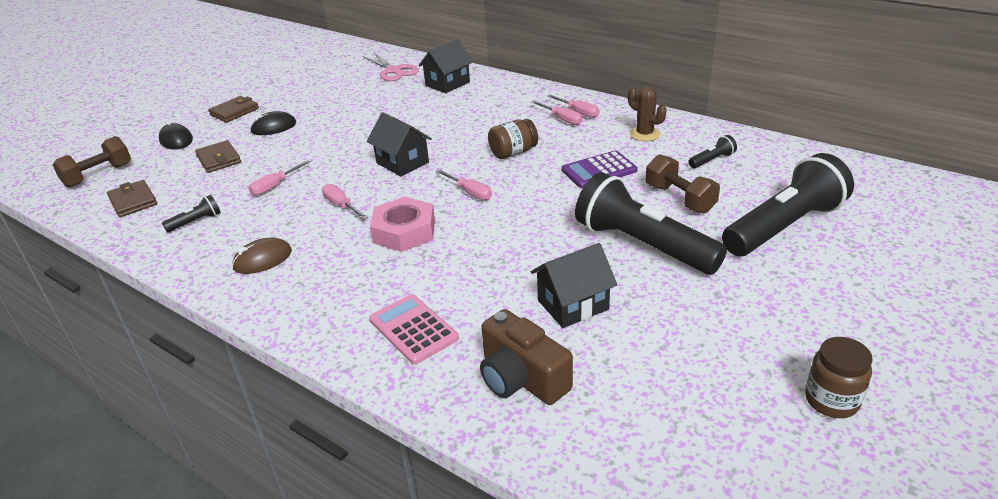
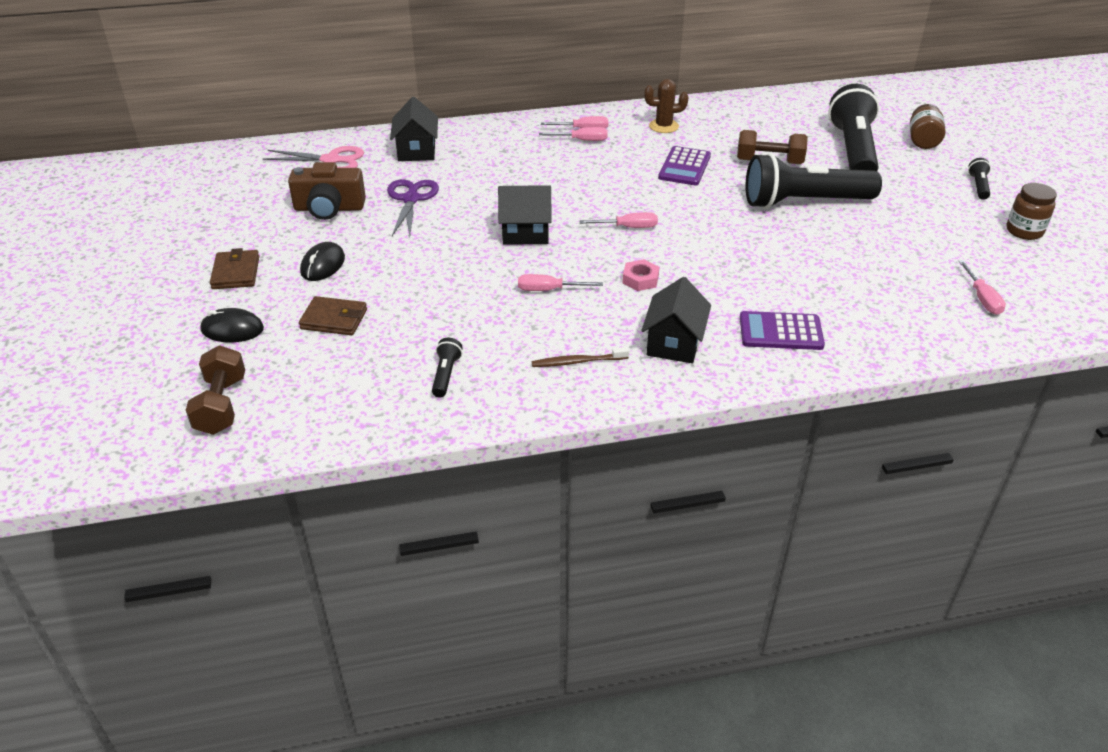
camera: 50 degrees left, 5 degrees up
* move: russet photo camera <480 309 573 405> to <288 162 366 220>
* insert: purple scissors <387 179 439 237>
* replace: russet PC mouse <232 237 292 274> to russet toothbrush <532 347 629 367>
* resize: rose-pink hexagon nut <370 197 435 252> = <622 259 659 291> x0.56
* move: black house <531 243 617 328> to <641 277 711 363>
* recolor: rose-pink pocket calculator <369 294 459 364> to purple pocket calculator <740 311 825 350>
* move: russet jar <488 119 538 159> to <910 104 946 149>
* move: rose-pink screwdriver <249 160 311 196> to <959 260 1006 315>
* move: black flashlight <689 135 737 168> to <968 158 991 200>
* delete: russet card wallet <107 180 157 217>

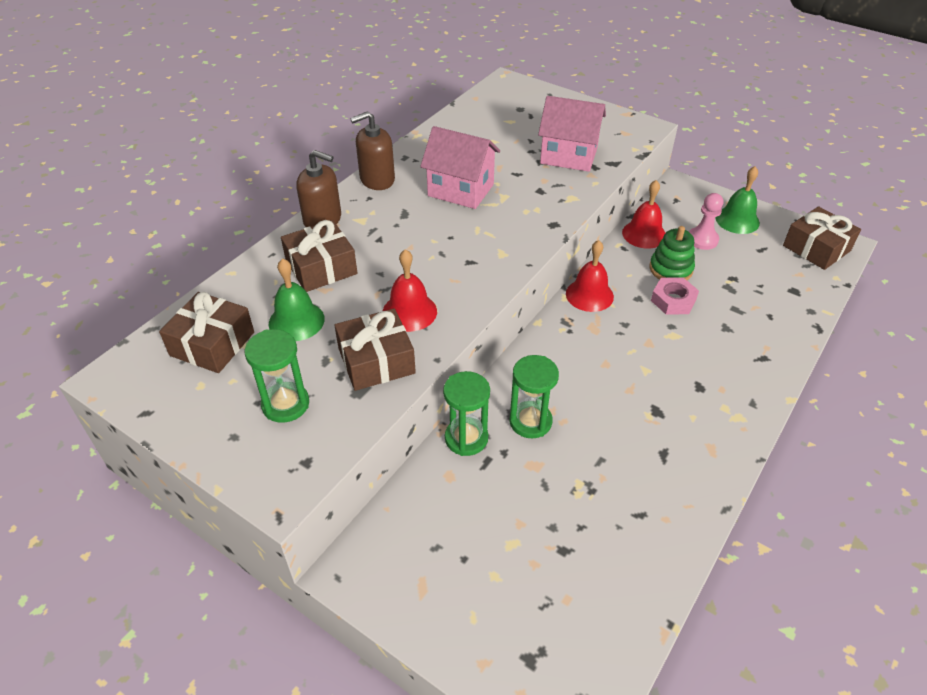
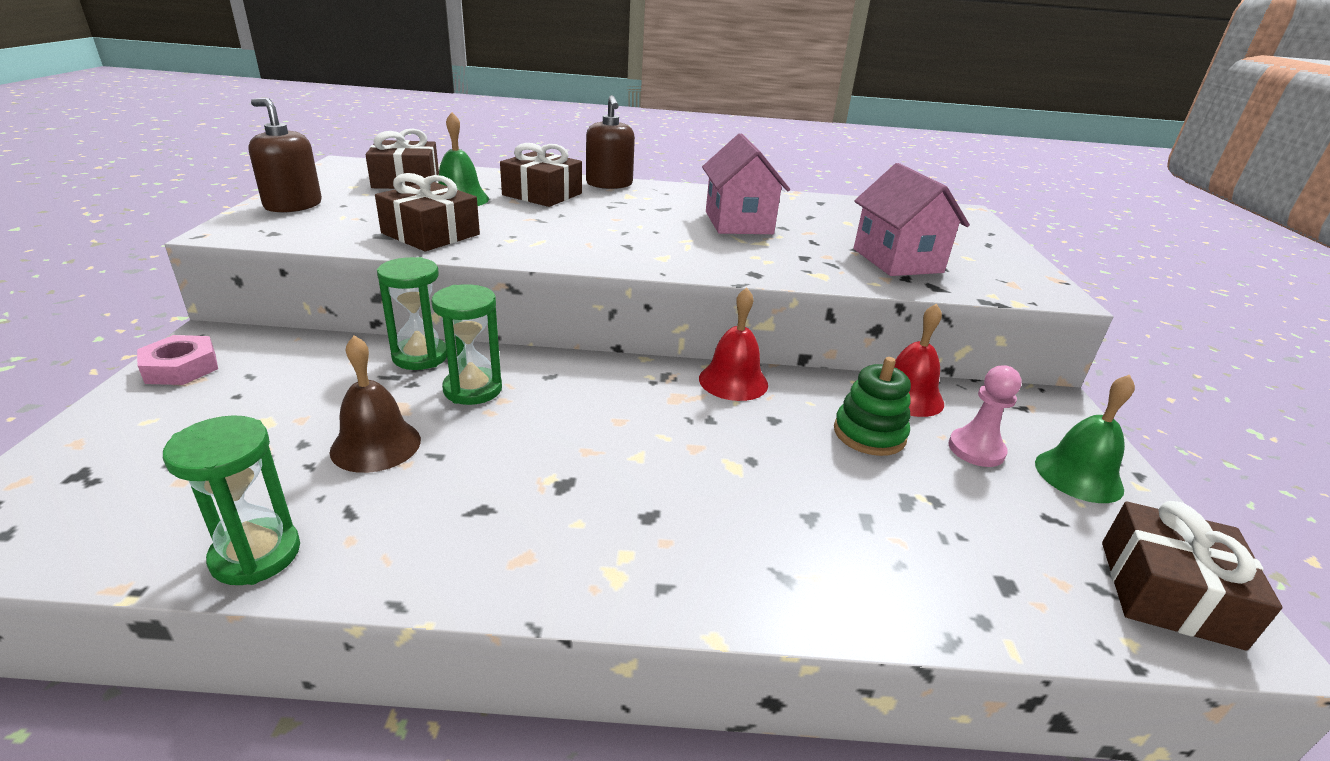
camera: 55 degrees right, 15 degrees down
* move: rose-pink hexagon nut <651 278 699 314> to <137 335 218 385>
* move: green sand timer <245 329 309 423> to <163 415 300 585>
* move: russet soap dispenser <350 111 395 190> to <248 98 322 213>
* insert: russet hand bell <330 335 421 473>
* delete: crimson hand bell <383 249 437 332>

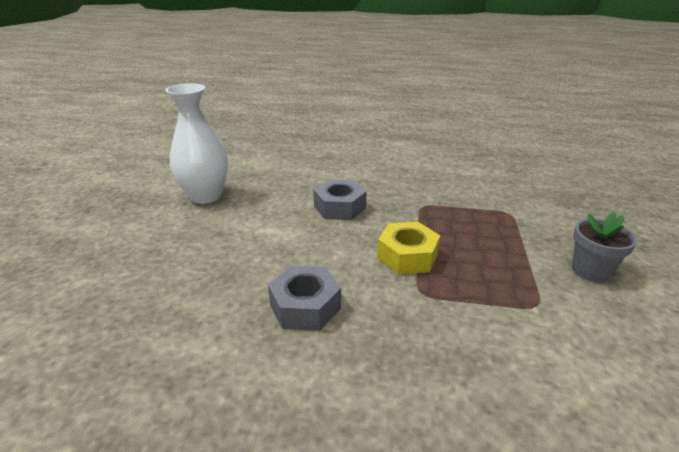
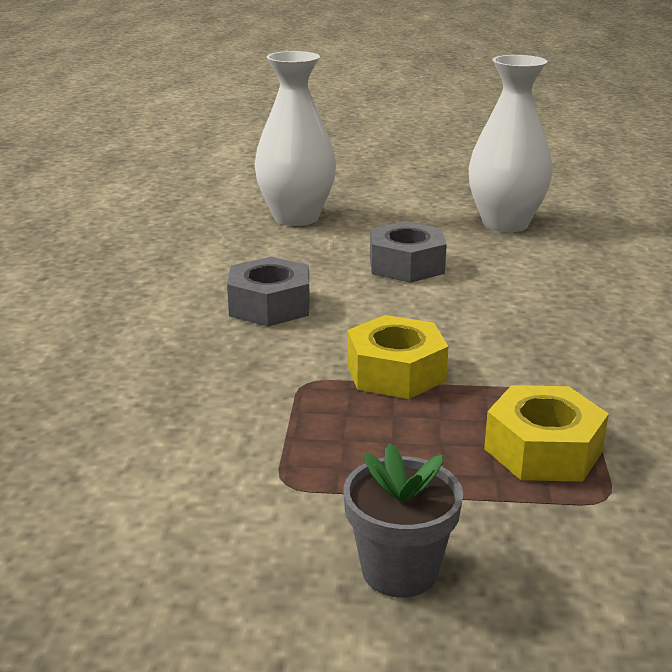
camera: 85 degrees right, 5 degrees down
* insert: white tall vase <255 51 336 226>
* move: ash-grey hexagon nut <313 180 367 220> to <370 221 447 283>
* insert: yellow hexagon nut <484 385 609 482>

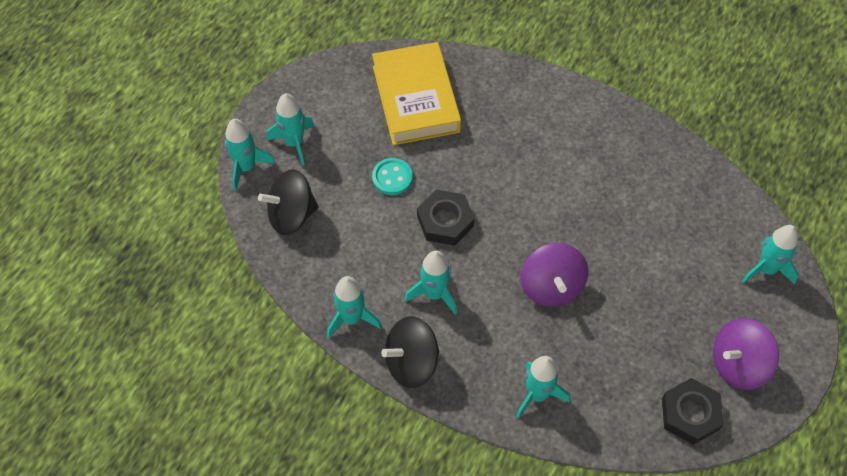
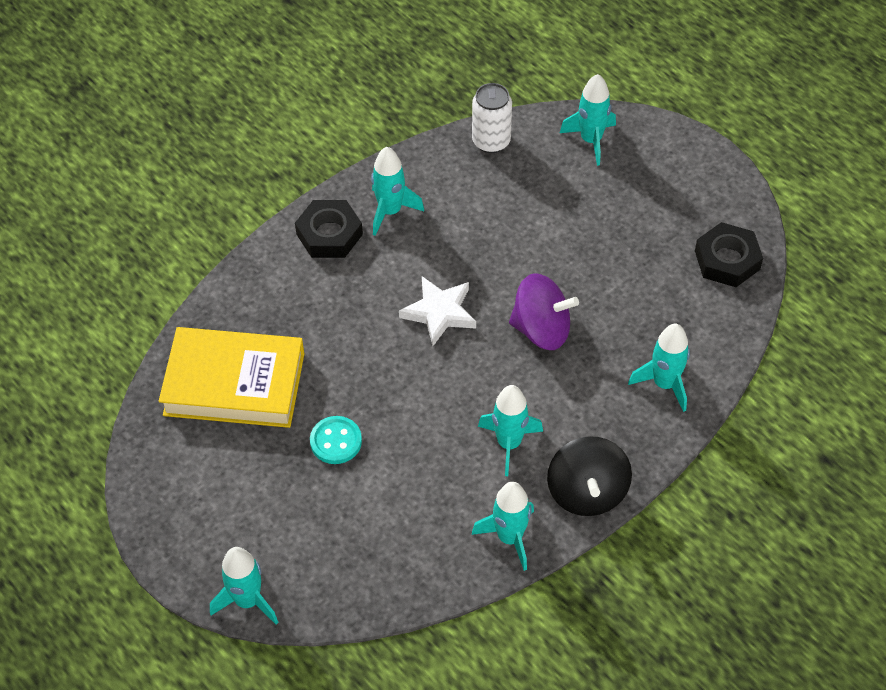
camera: 70 degrees left, 5 degrees down
* move: black hexagon nut <417 190 475 246> to <295 200 363 258>
* move: turquoise spaceship <266 93 314 166> to <371 147 424 236>
* insert: white five-pointed star <399 276 476 346>
* insert: white tin <472 83 512 153>
* delete: black toy top <258 169 318 235>
* delete: purple toy top <713 318 779 390>

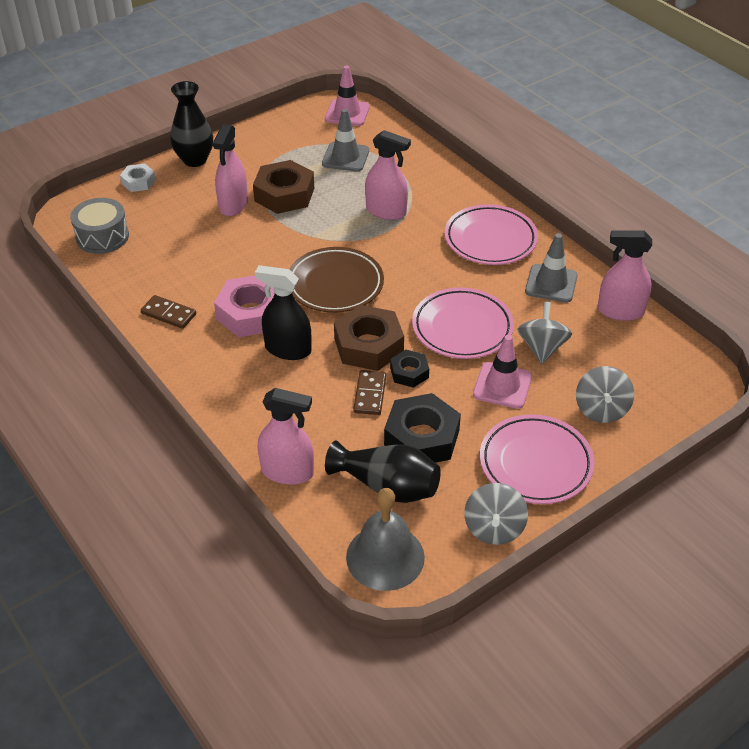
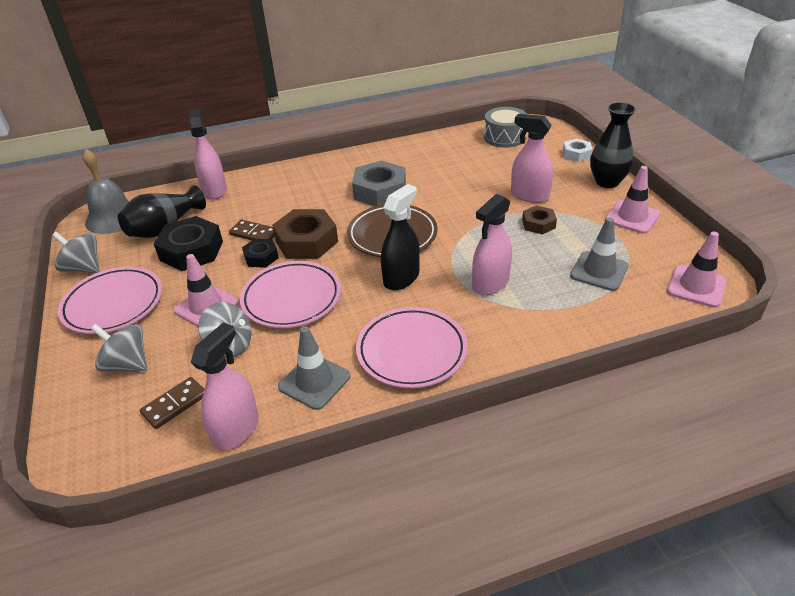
camera: 110 degrees right, 5 degrees down
* move: russet domino <141 295 196 329> to <140 377 204 429>
* rotate: rose-pink spray cleaner <258 388 314 485> = <190 109 227 199> 135 degrees clockwise
* recolor: rose-pink hexagon nut <214 275 275 337> to ash-grey hexagon nut <352 160 406 206>
* move: black spray cleaner <255 265 311 360> to <381 184 420 290>
* resize: russet hexagon nut <253 160 314 214> = <522 205 557 234> x0.55
* insert: rose-pink road cone <605 166 660 234>

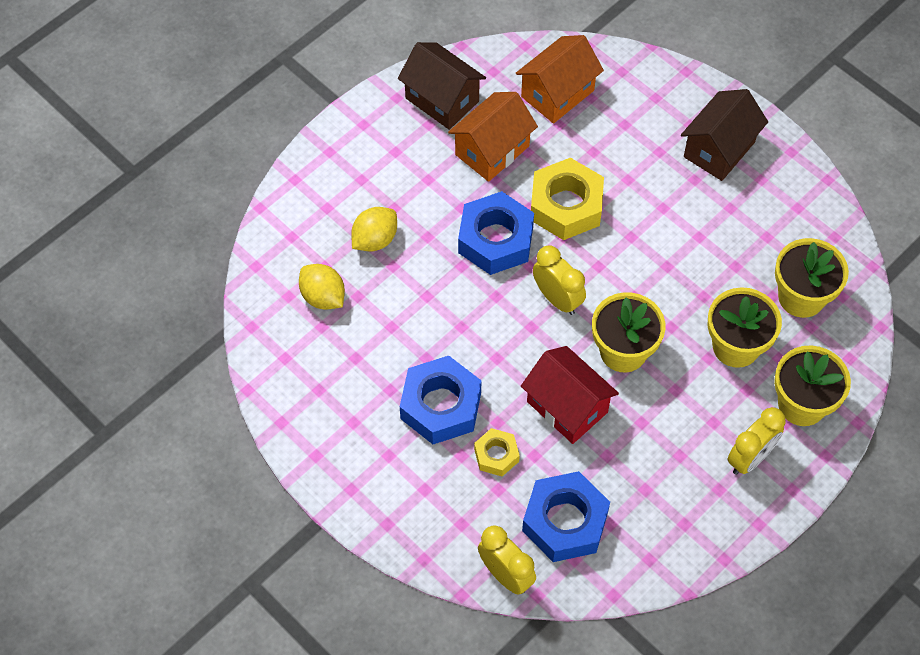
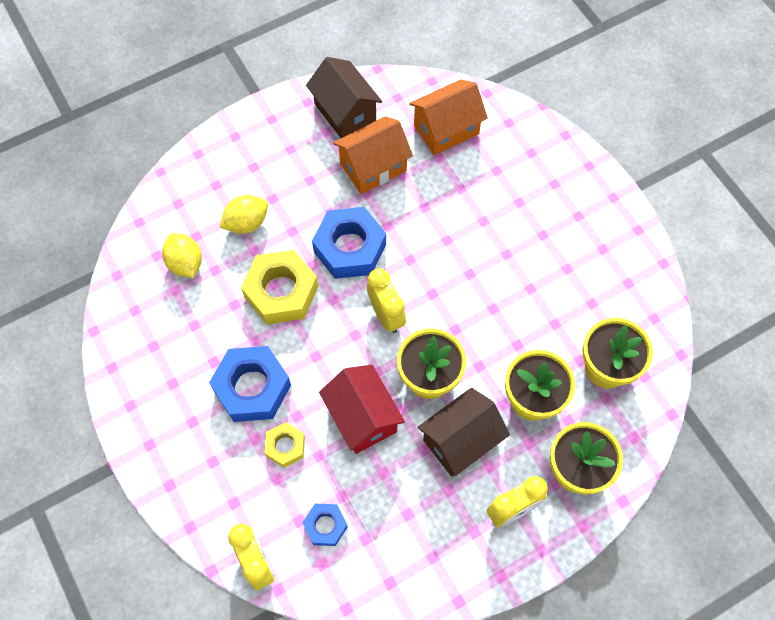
camera: 15 degrees right, 5 degrees up
* move: yellow hexagon nut <531 158 604 240> to <241 250 318 324>
* resize: royal blue hexagon nut <522 471 610 562> = <302 504 348 546> x0.54
* move: russet house <681 89 768 181> to <418 388 510 477>

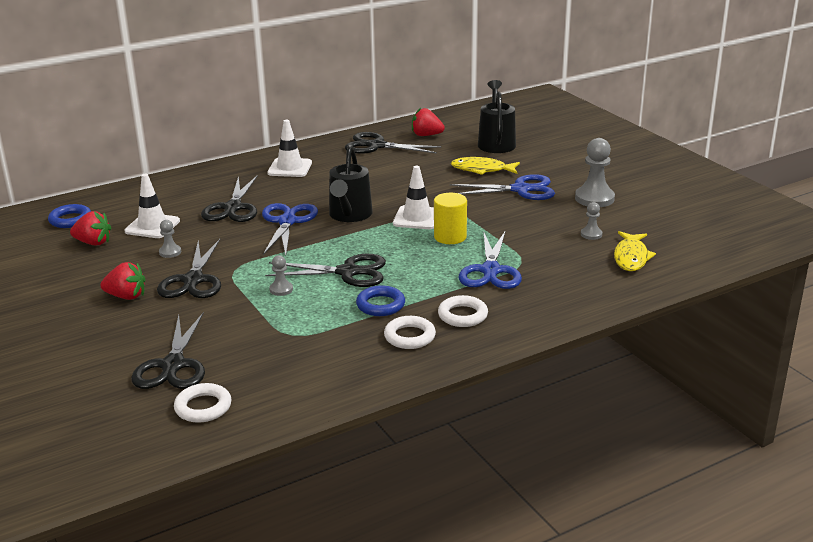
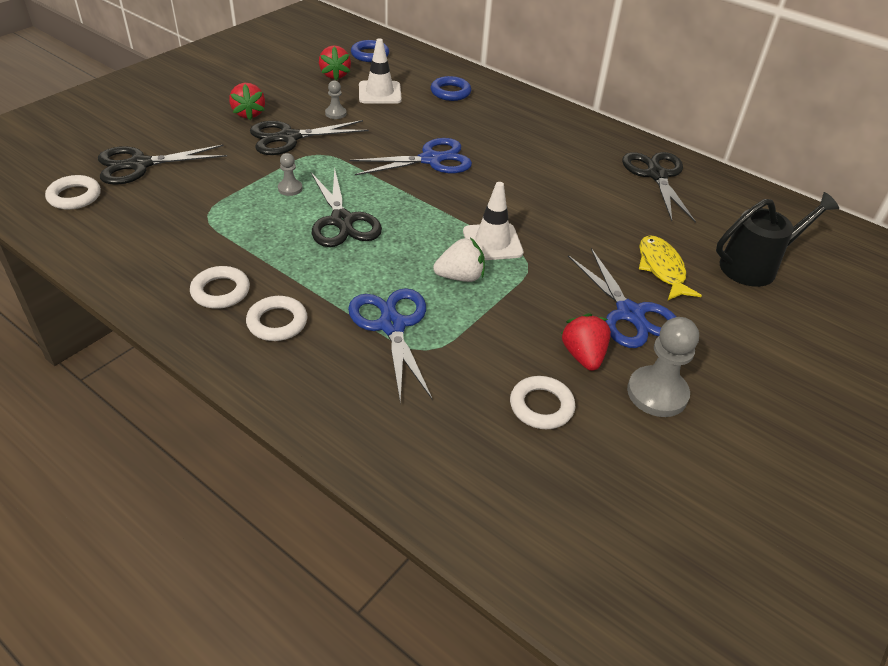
camera: 65 degrees right, 15 degrees up
* rotate: royal blue scissors <459 230 522 289> = <348 288 433 402> 90 degrees clockwise
* move: royal blue torus <356 285 405 316> to <431 76 471 101>
* replace: yellow cylinder shape <434 193 467 244> to white toy strawberry <433 237 485 282>
* replace: ash-grey game pawn <581 202 602 240> to white torus <510 376 575 429>
* move: crimson toy strawberry <412 108 445 136> to <561 313 611 371>
* delete: black scissors <201 175 258 222>
* delete: white road cone <267 120 312 177>
* delete: black watering can <329 145 373 222>
* delete: yellow fish figure <614 231 656 271>

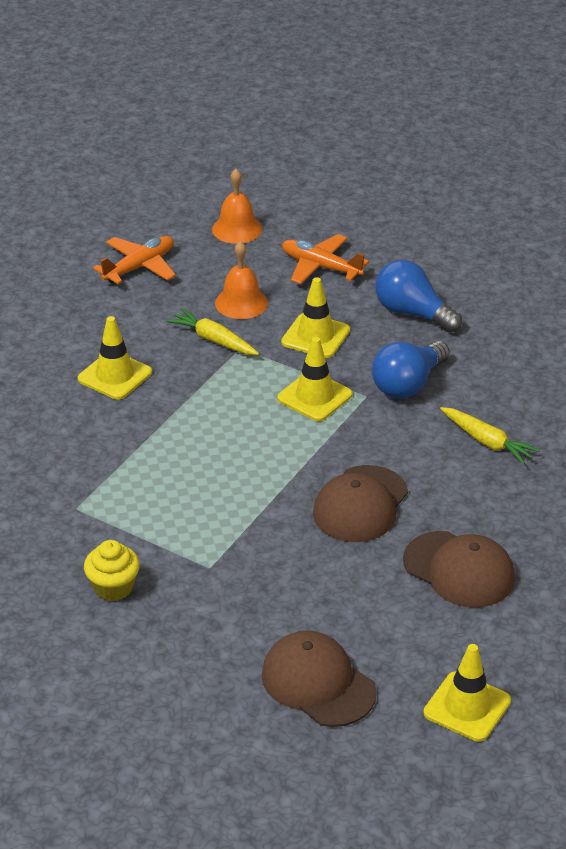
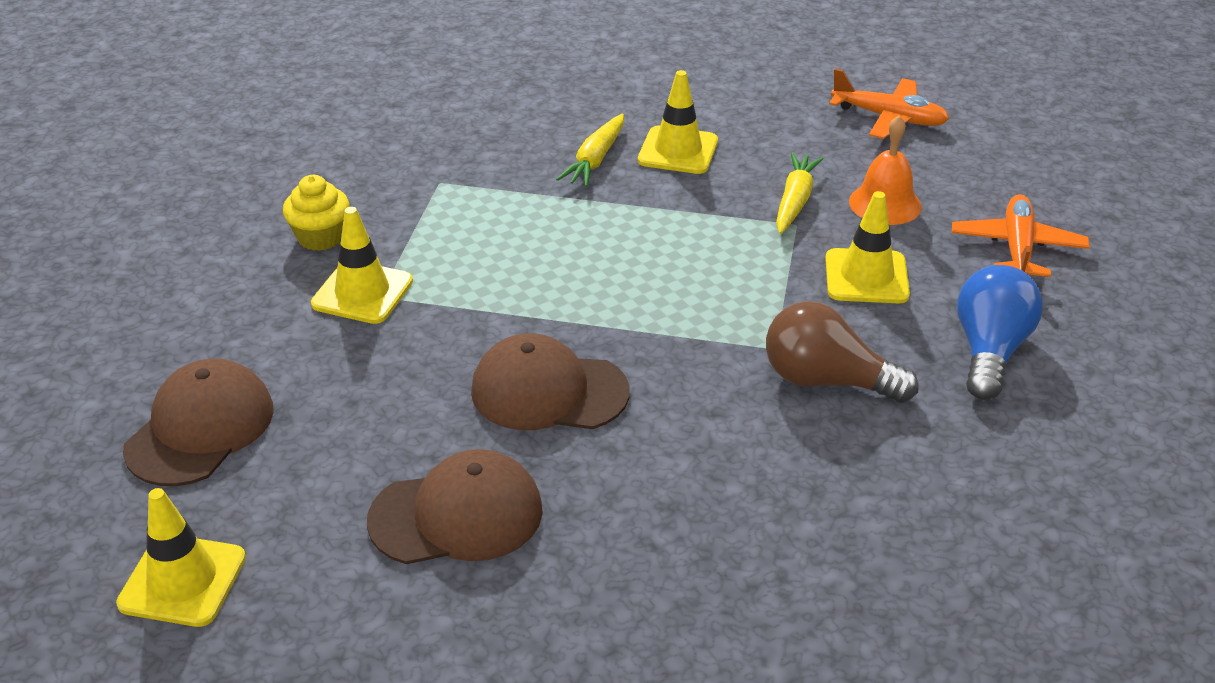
camera: 70 degrees right, 0 degrees up
* move: yellow road cone <277 337 353 421> to <311 207 413 324>
* rotate: russet cap <403 531 515 607> = <367 449 543 564> 120 degrees counterclockwise
* move: yellow toy carrot <440 407 540 464> to <556 114 624 187>
* recolor: royal blue bulb <372 341 450 398> to russet bulb <766 301 919 403>
* delete: bright orange hand bell <212 169 262 244>

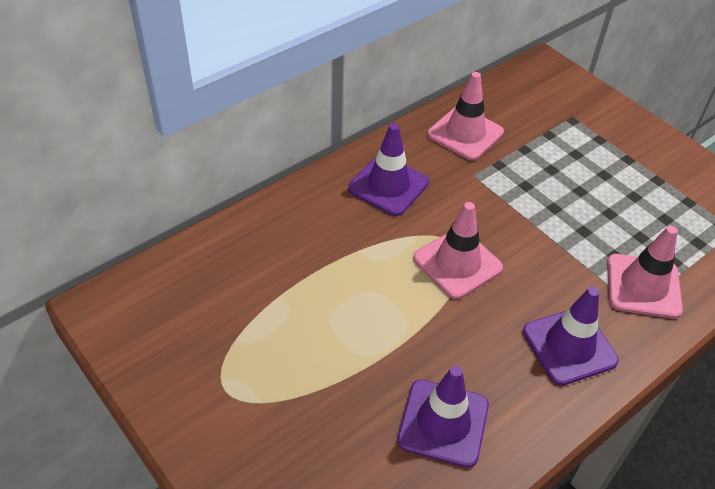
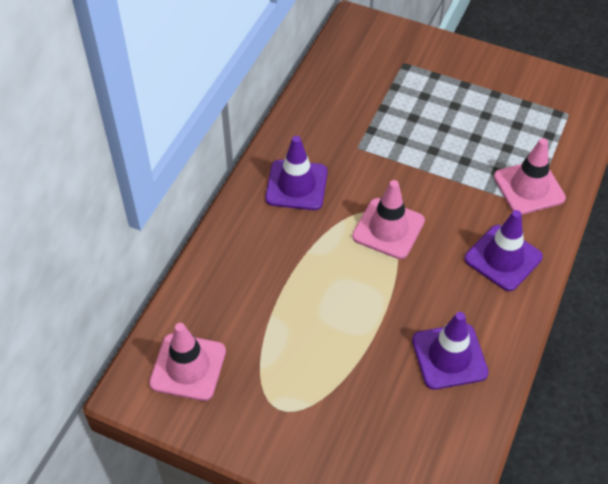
camera: 25 degrees left, 5 degrees up
* move: rose-pink road cone <427 72 504 161> to <149 323 226 401>

